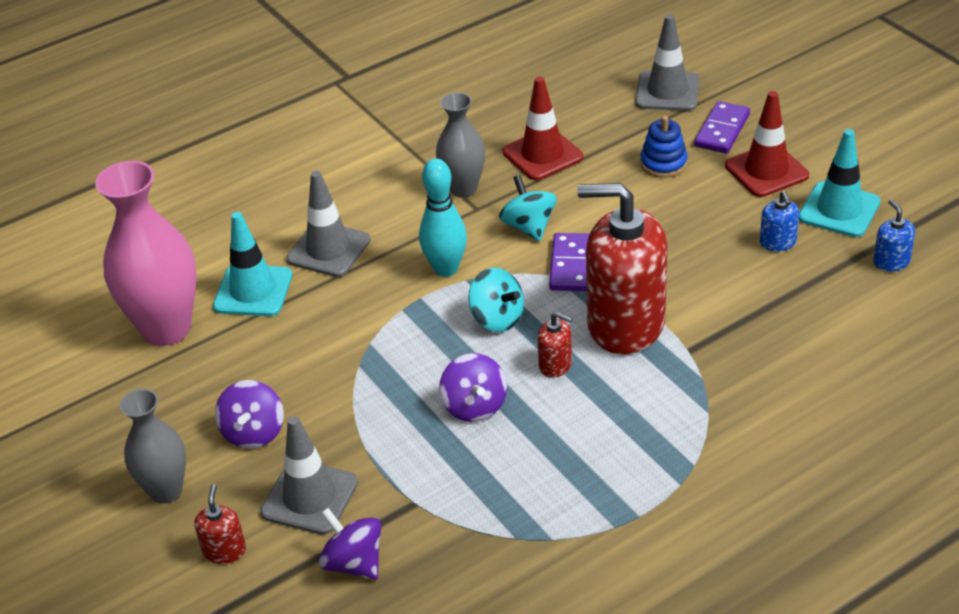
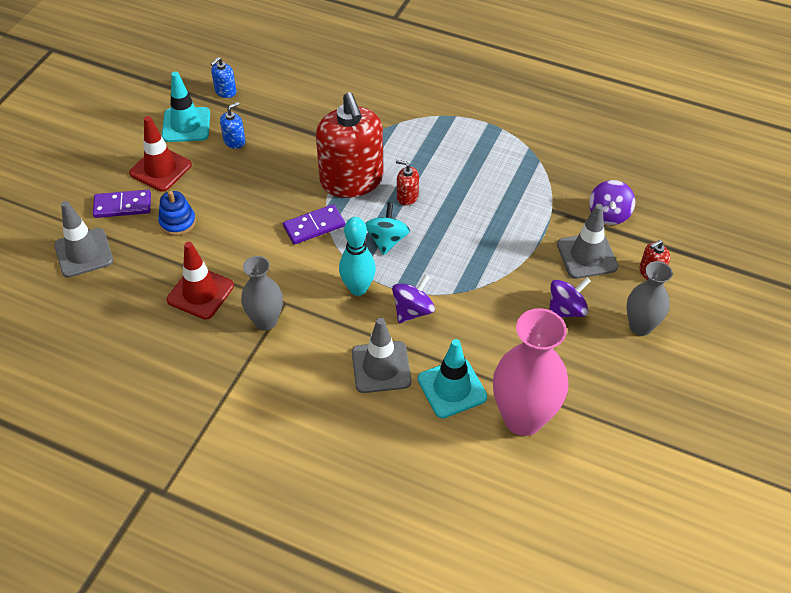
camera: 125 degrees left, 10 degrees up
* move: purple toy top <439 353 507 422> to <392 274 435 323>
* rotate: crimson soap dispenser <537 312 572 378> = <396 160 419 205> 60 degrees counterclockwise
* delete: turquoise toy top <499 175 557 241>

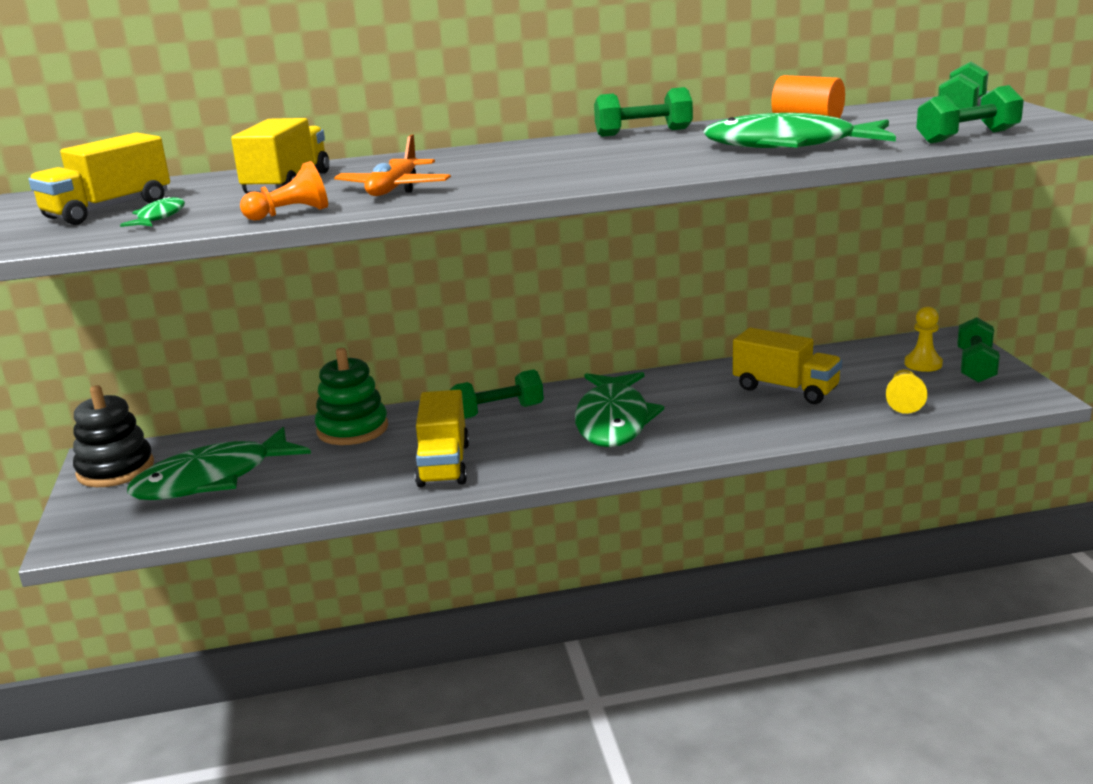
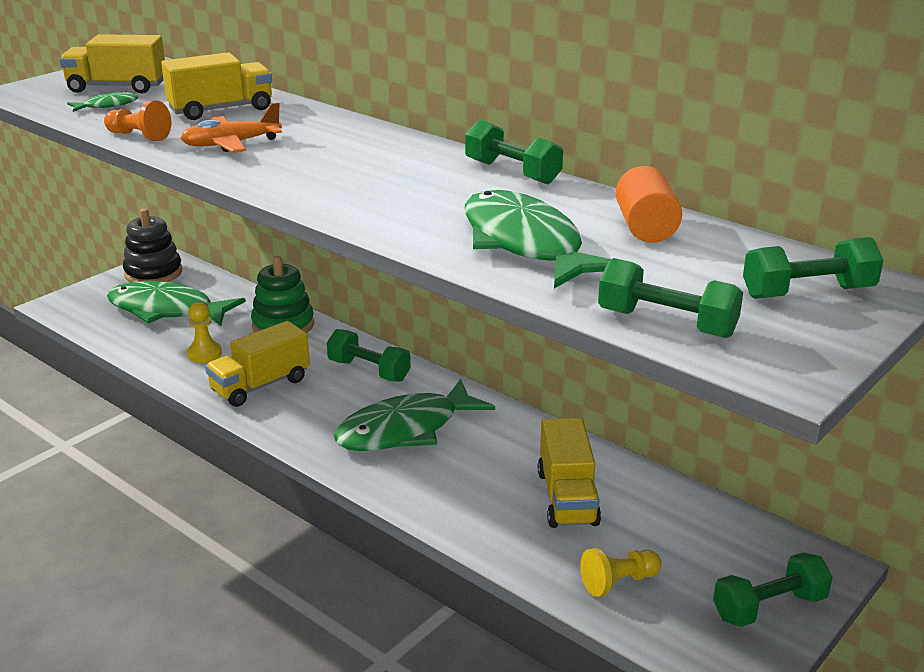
camera: 50 degrees right, 5 degrees up
* move: yellow game pawn <904 307 943 372> to <187 302 222 363>

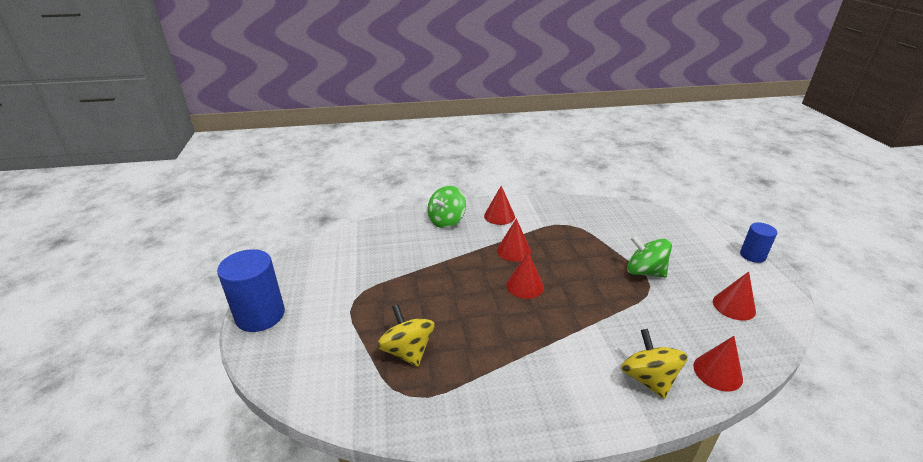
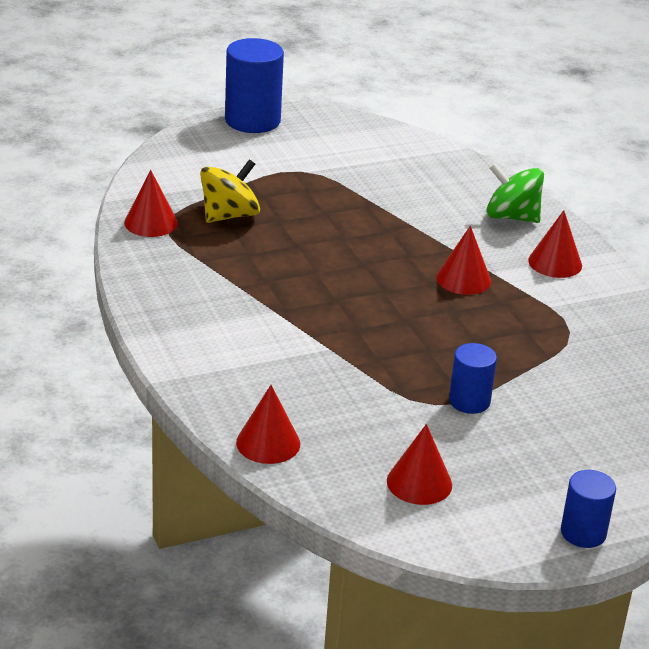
camera: 75 degrees right, 0 degrees up
* move: crimson cone <506 252 544 299> to <124 170 178 237>
* replace: green toy top <627 235 672 278> to royal blue cylinder shape <449 343 497 414>
* delete: yellow toy top <621 329 688 399>

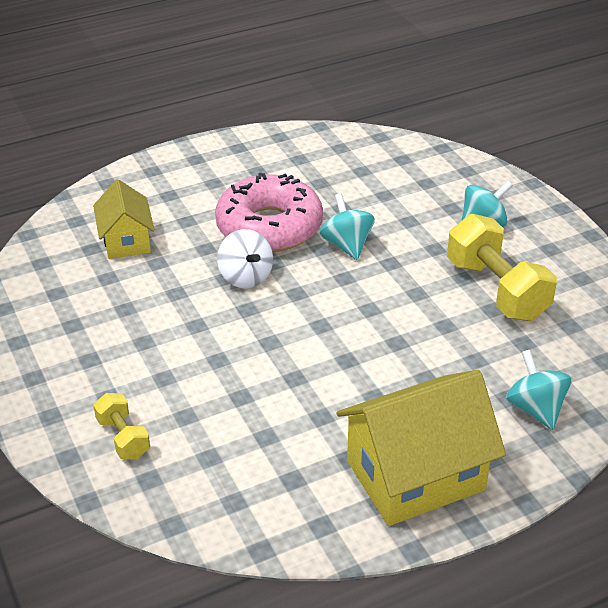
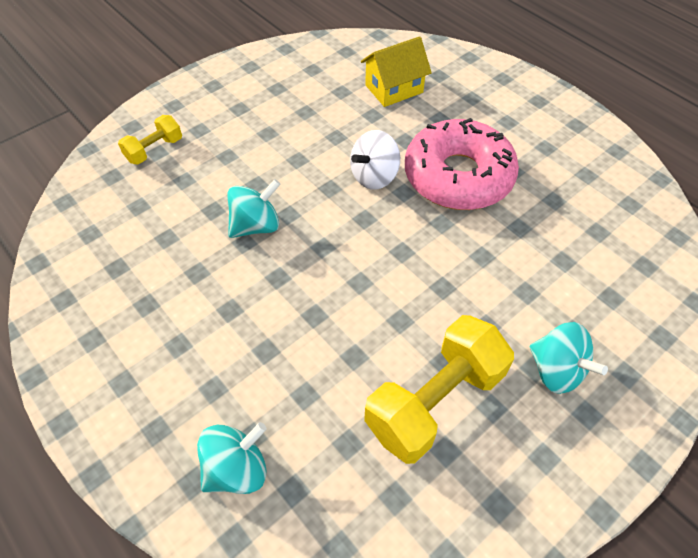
camera: 75 degrees right, 15 degrees up
* move: turquoise toy top <320 193 375 260> to <227 179 281 238>
* delete: yellow house <336 370 506 526>

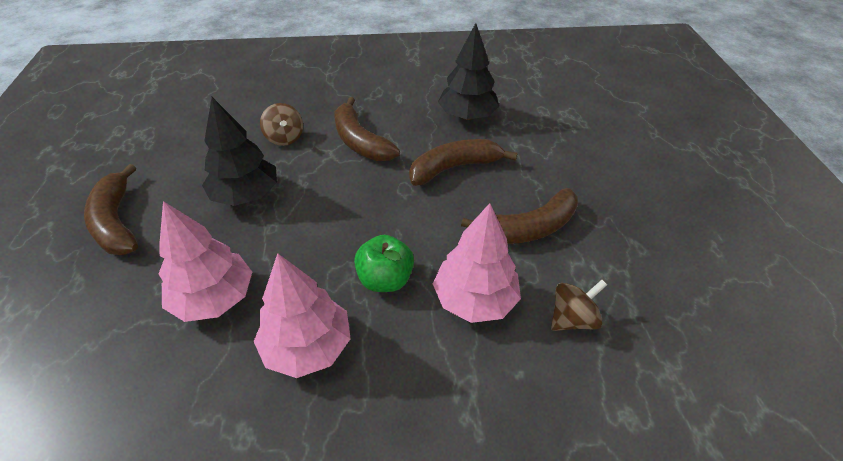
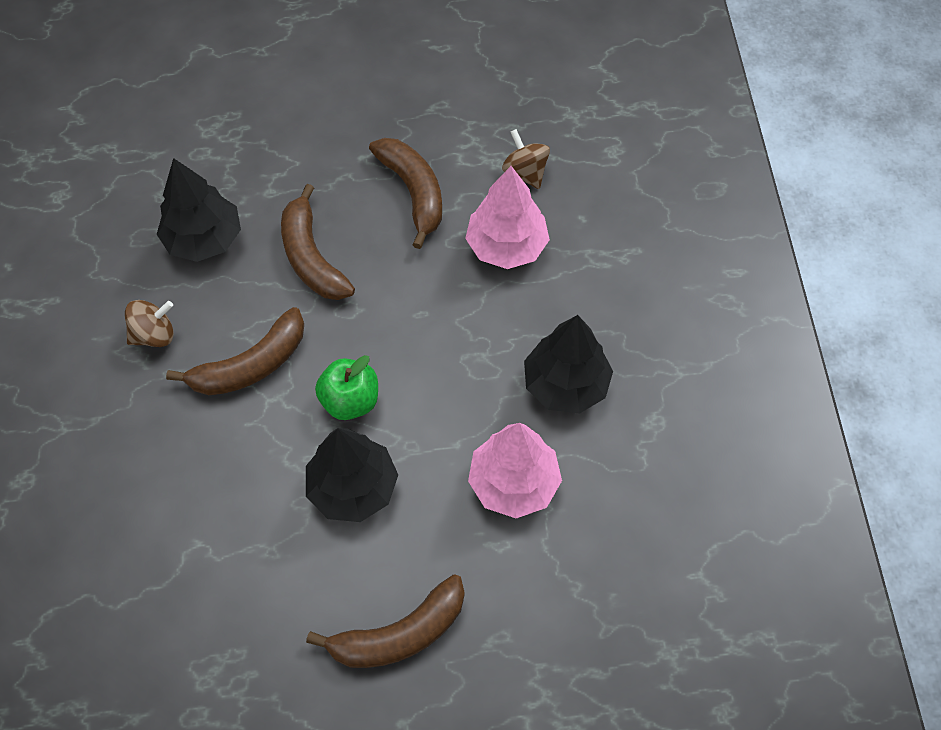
camera: 90 degrees left, 15 degrees up
* move: russet toy top <260 103 303 146> to <125 300 174 347>
* move: green toy apple <354 235 414 292> to <315 355 378 420>
* recolor: rose-pink fir tree <254 253 351 378> to black fir tree <524 315 613 414>

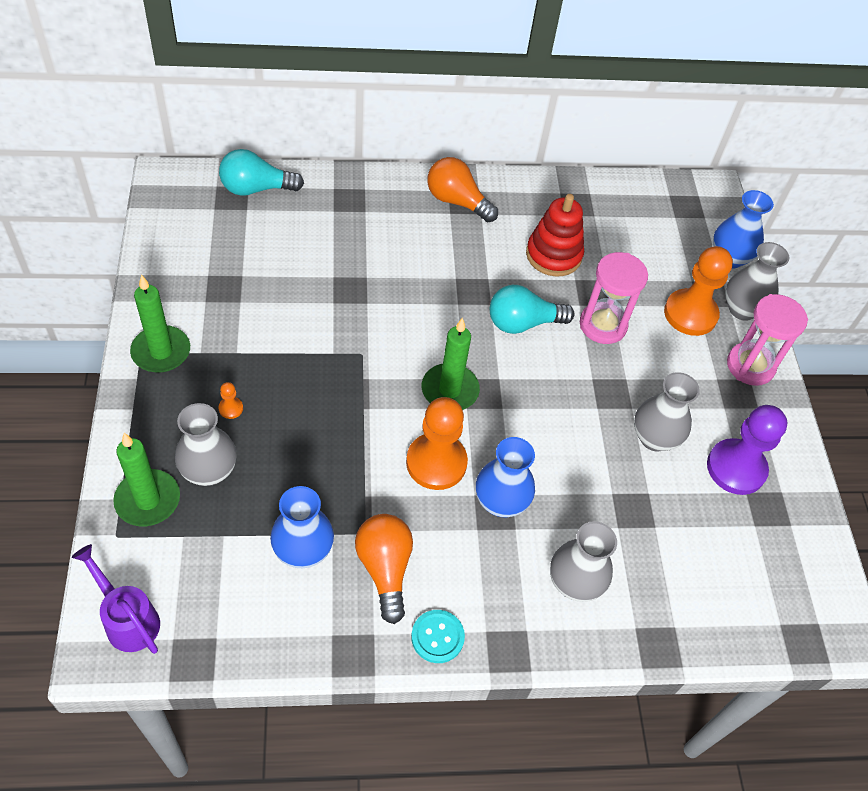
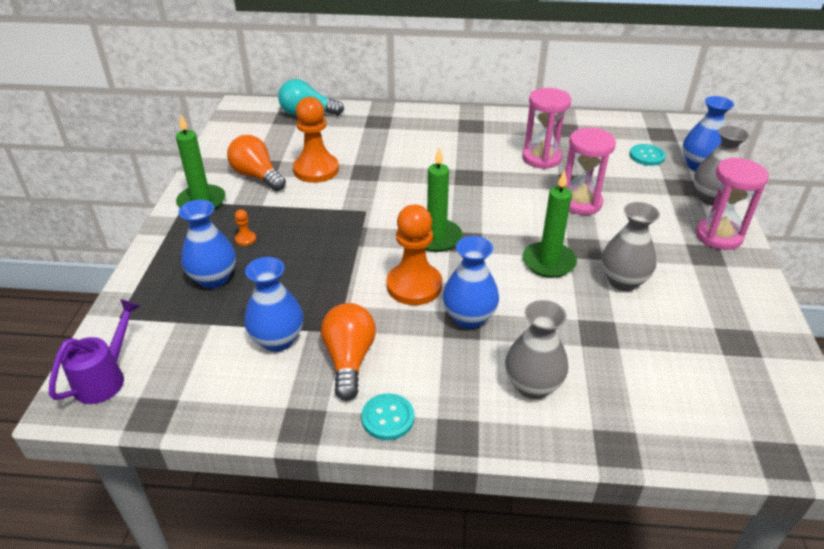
camera: 15 degrees right, 15 degrees down
* rotate: purple watering can <72 544 160 654> = <49 299 140 404> 60 degrees clockwise
* recolor: ash-grey tall vase <175 403 236 486> to royal blue tall vase <179 200 236 289>
* move: bright orange bulb <427 157 498 222> to <227 135 286 191>
* move: bright orange game pawn <664 246 733 336> to <293 97 339 183>
* replace: crimson stacking toy <526 194 584 277> to rose-pink sand timer <522 88 571 169>
* move: green candle <113 433 180 526> to <523 170 577 278>
* insert: turquoise sewing button <629 144 666 166>
* delete: turquoise bulb <490 285 575 334>
* delete: purple game pawn <707 405 787 495>

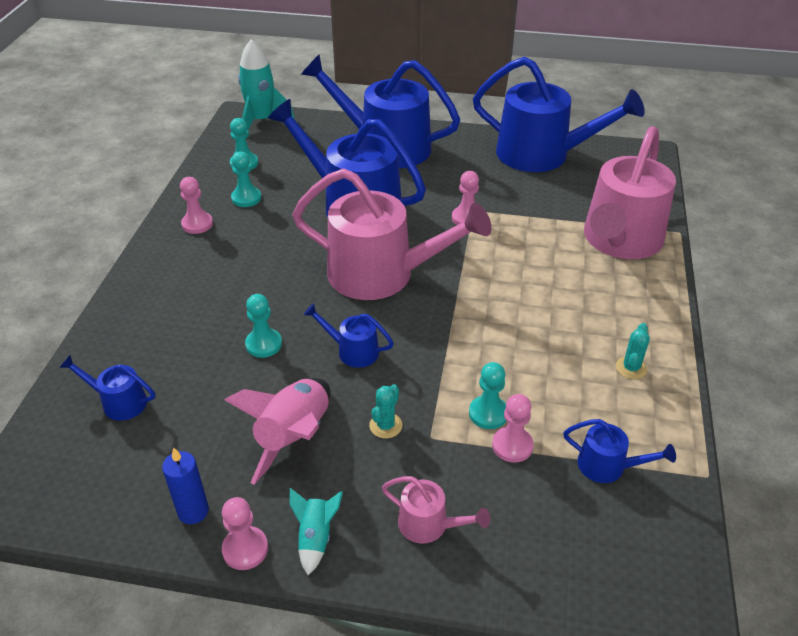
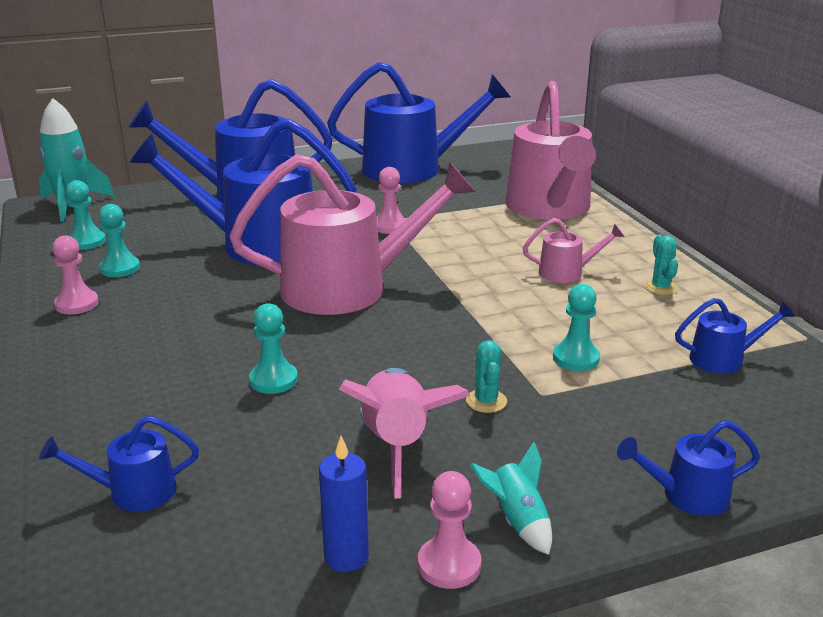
camera: 30 degrees left, 15 degrees down
* move: rose-pink watering can <382 476 491 544> to <523 218 625 283>
* move: royal blue watering can <304 303 394 368> to <617 420 760 516>
* delete: rose-pink game pawn <492 394 534 463>

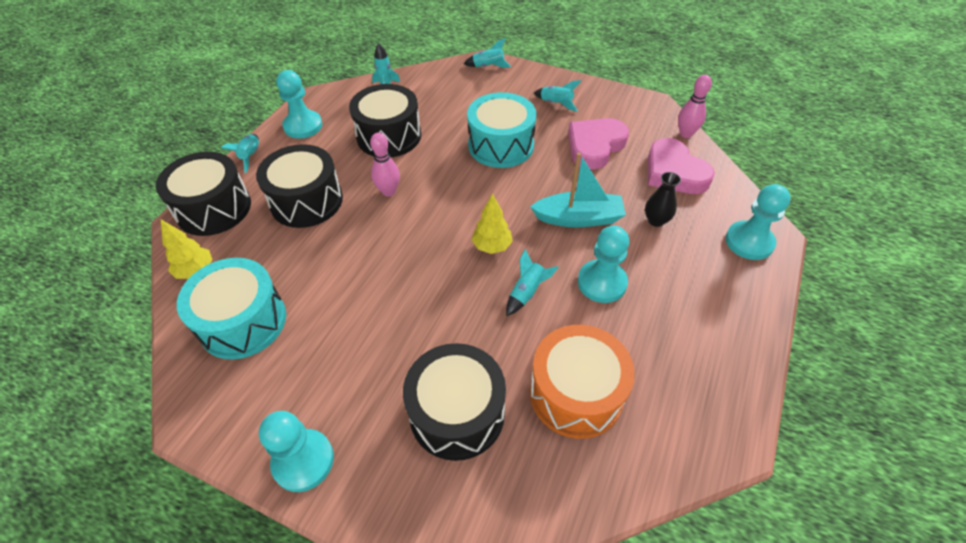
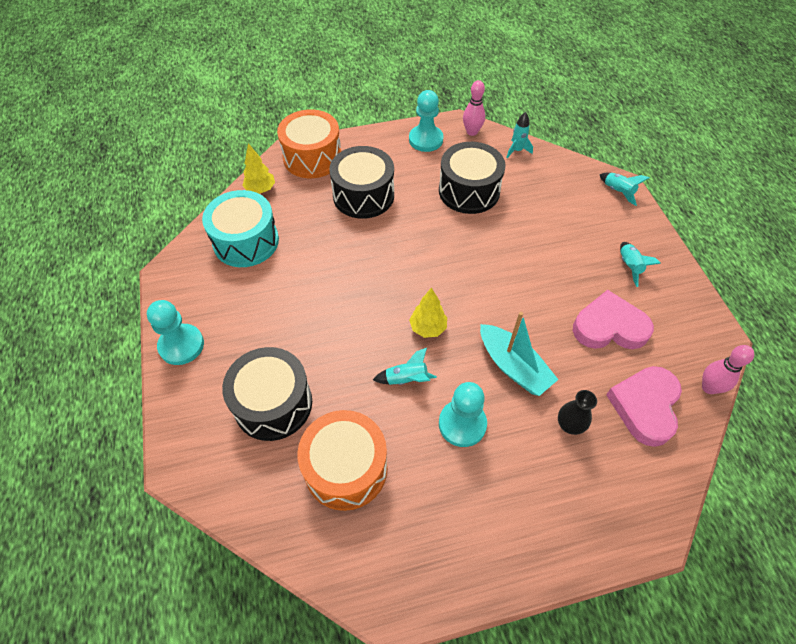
camera: 50 degrees right, 5 degrees up
* recolor: black snare drum <156 152 251 236> to bright orange snare drum <277 109 341 178>
* move: rose-pink tenpin <370 133 400 196> to <463 80 485 136>
* delete: turquoise spaceship <221 134 259 173>
* delete: turquoise snare drum <467 92 537 168>
* delete: turquoise game pawn <725 184 791 260>

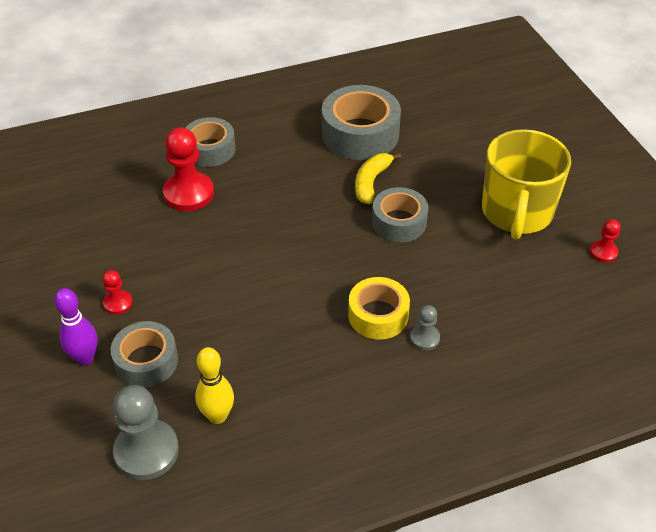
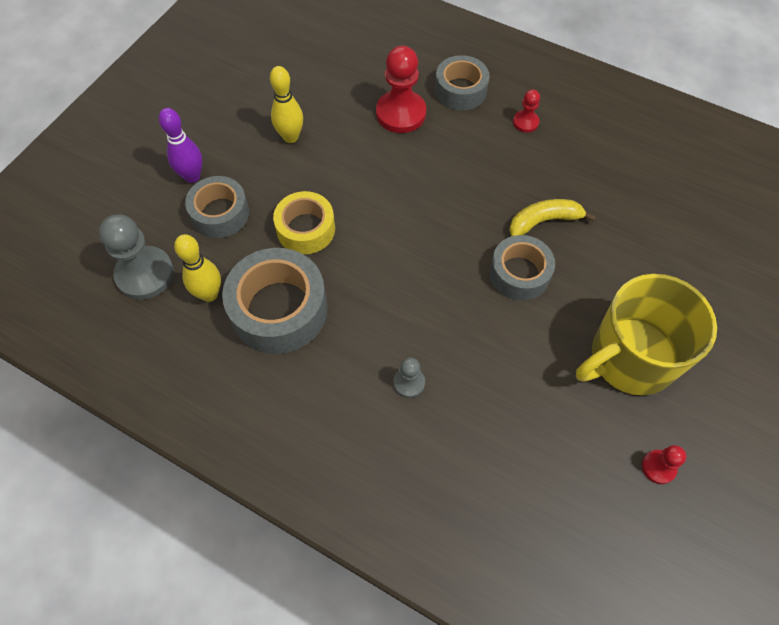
camera: 50 degrees right, 15 degrees up
* move: ash-grey tape <322 85 401 160> to <222 248 328 354>
* insert: yellow tenpin <270 66 303 143>
* move: yellow tape <348 277 410 340> to <273 191 335 254>
* move: crimson game pawn <103 270 133 315> to <513 89 540 132>

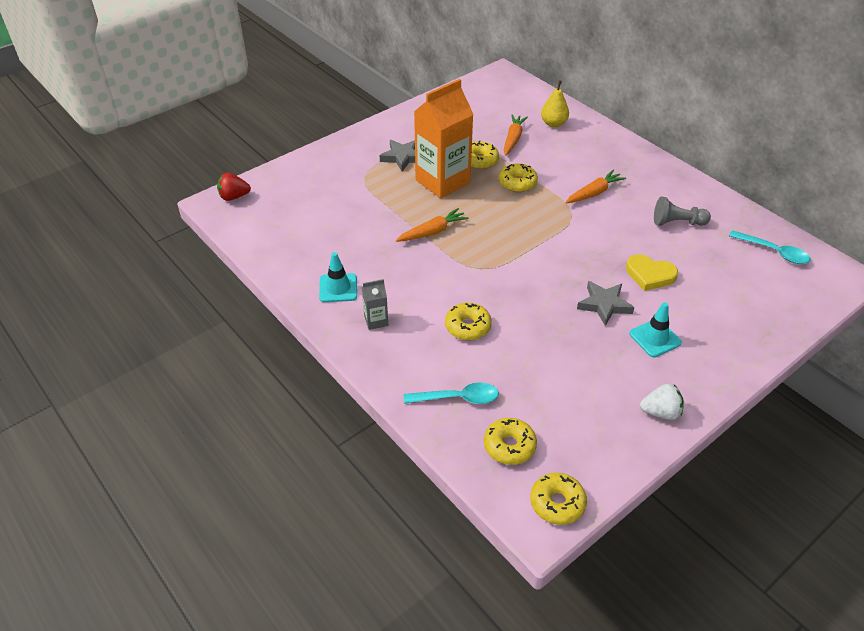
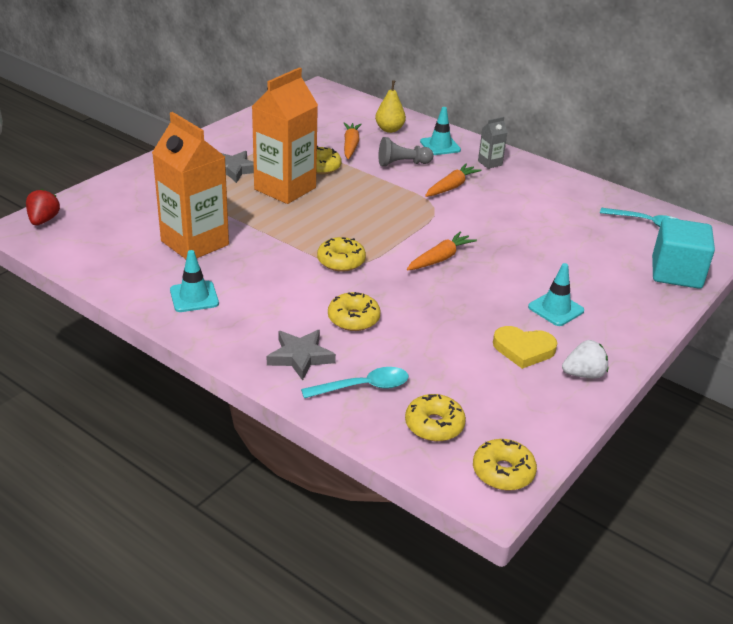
camera: 15 degrees left, 10 degrees down
* rotate: crimson toy strawberry <217 172 251 201> = <26 189 60 225> 120 degrees clockwise
* insert: bright orange carton <152 112 229 259>
* move: ash-grey five-pointed star <577 281 635 326> to <267 330 336 381>
* move: yellow glazed donut <499 163 538 192> to <317 237 366 272>
* move: ash-grey game pawn <654 197 711 226> to <379 137 434 167>
* move: bright orange toy carrot <396 208 469 242> to <407 231 477 271>
* insert: turquoise road cone <420 107 461 155>
* move: ash-grey carton <362 279 388 330> to <478 117 508 169>
* move: yellow love heart <626 254 678 291> to <493 326 557 369>
* insert: turquoise solid cube <652 218 715 289>

